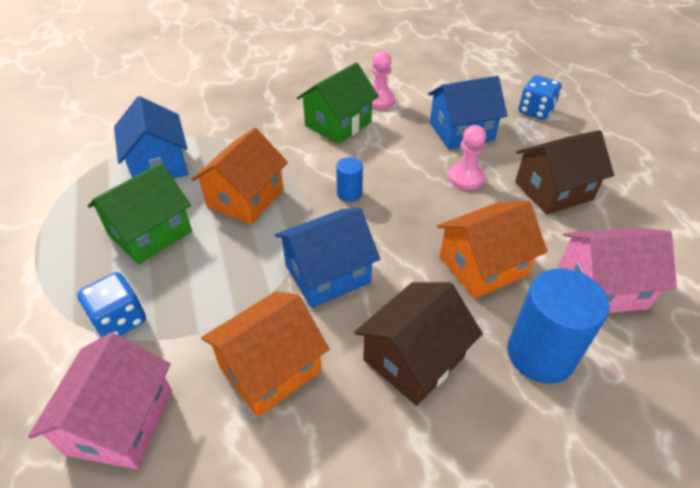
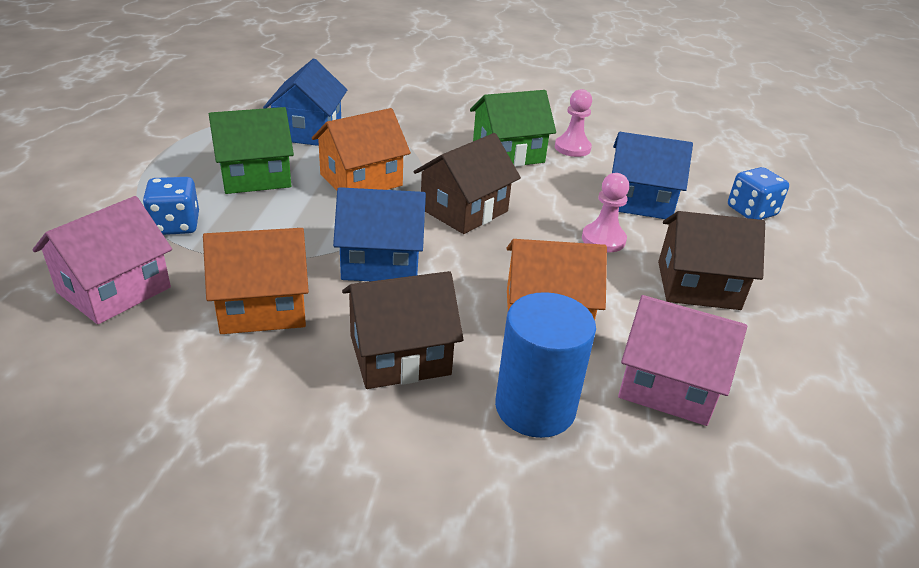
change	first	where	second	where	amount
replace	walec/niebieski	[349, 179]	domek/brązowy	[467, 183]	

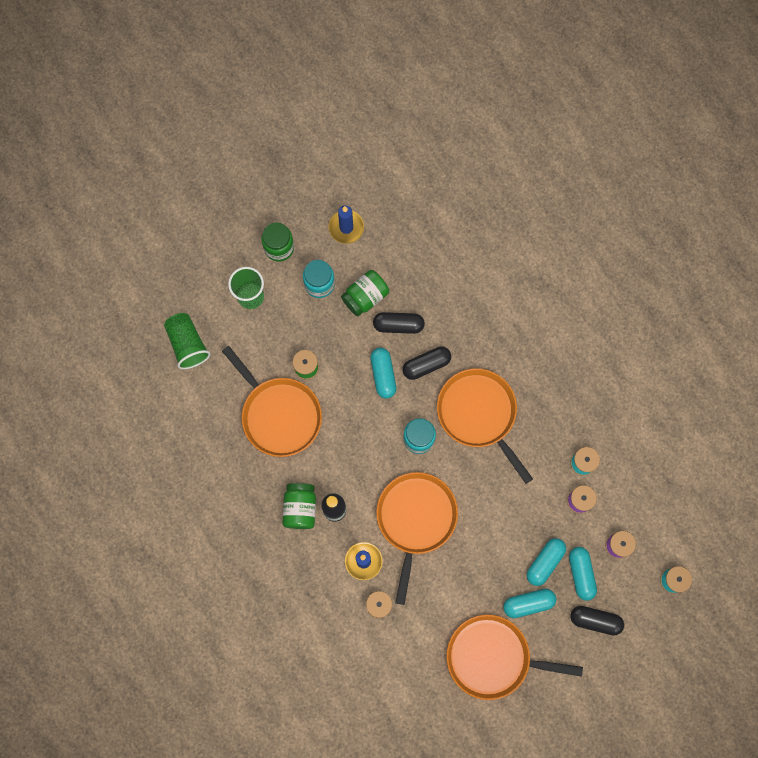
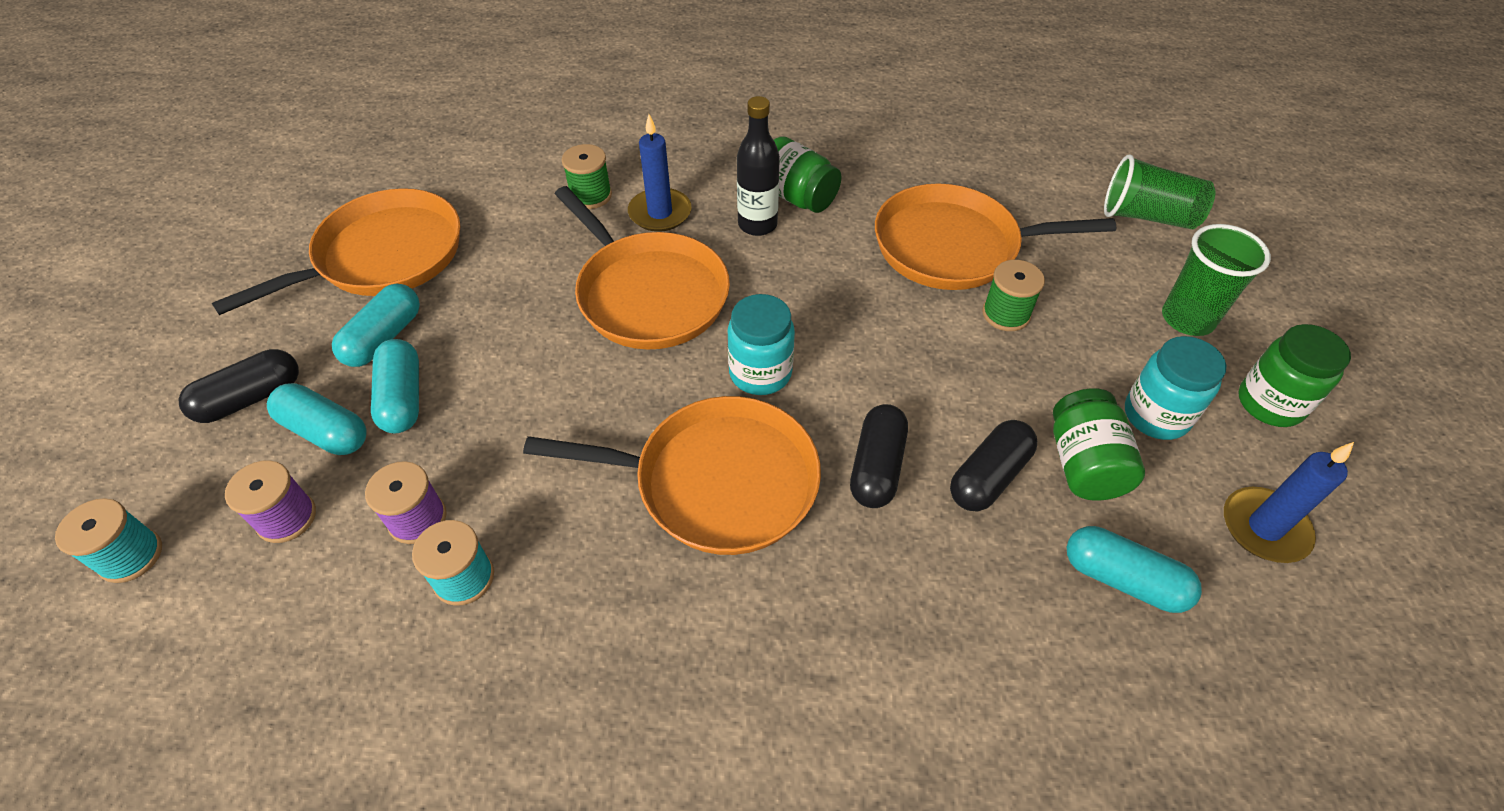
change	first	where	second	where	amount
move	kapsułka/turkusowy	[383, 373]		[1134, 569]	

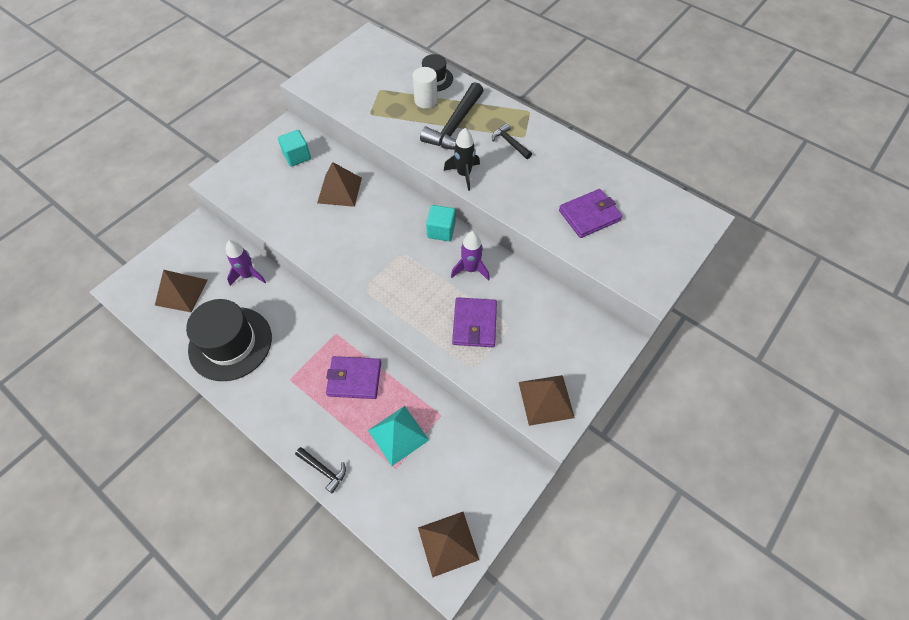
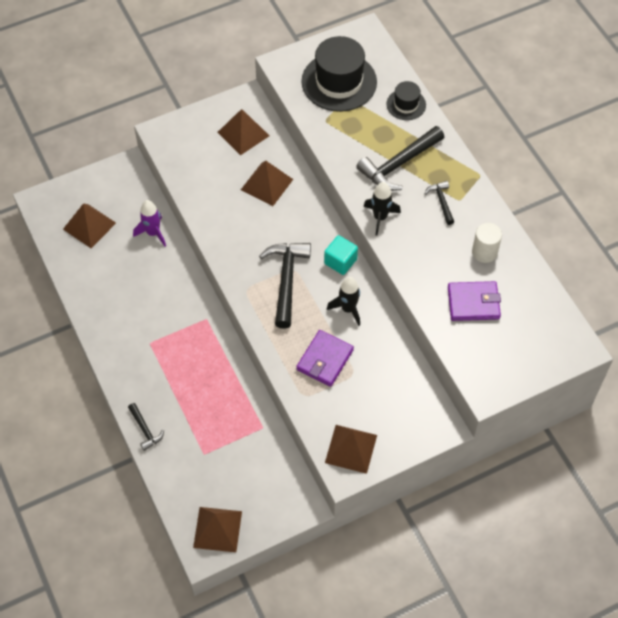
change	first	where	second	where	amount
replace	sześcian/turkusowy	[294, 148]	piramida/brązowy	[243, 132]	
insert			młotek/czarny	[285, 286]	
move	kapelusz/czarny	[229, 340]		[339, 74]	
recolor	rakieta/fioletowy	[470, 256]	rakieta/czarny	[343, 301]	
move	walec/biały	[425, 88]		[487, 243]	
delete	portfel/fioletowy	[353, 377]			
delete	piramida/turkusowy	[398, 436]			

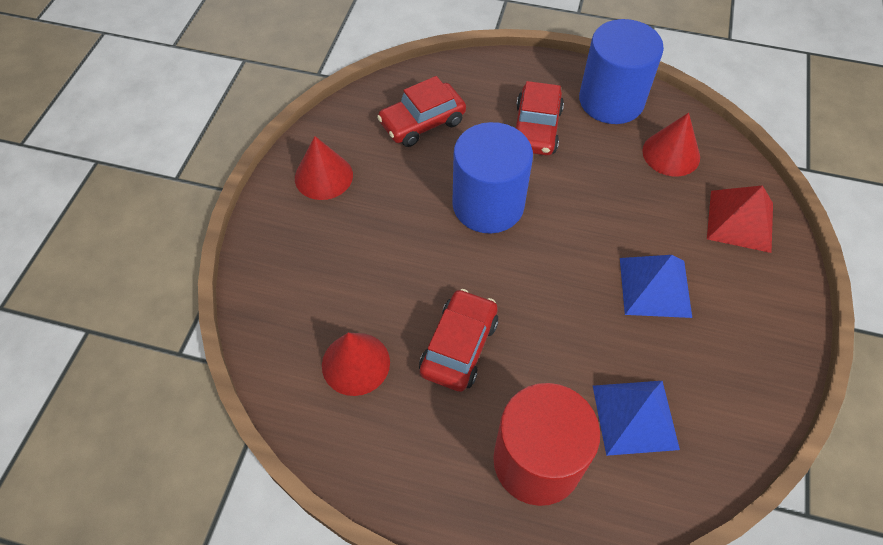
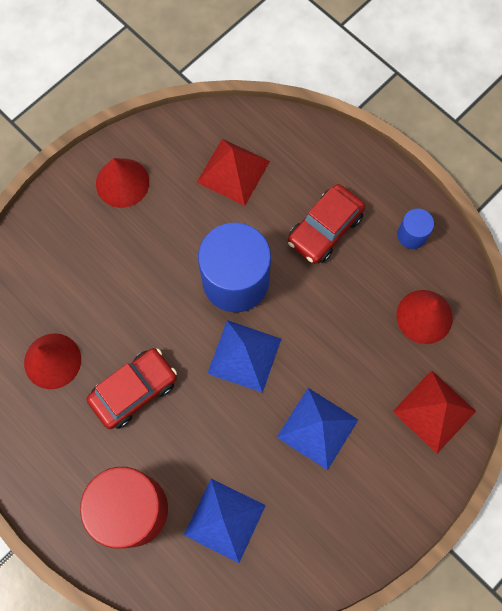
change	first	where	second	where	amount
replace	samochód/czerwony	[421, 111]	piramida/czerwony	[233, 172]	
insert			piramida/niebieski	[244, 356]	
resize	walec/niebieski	[621, 71]		[415, 228]	x0.46

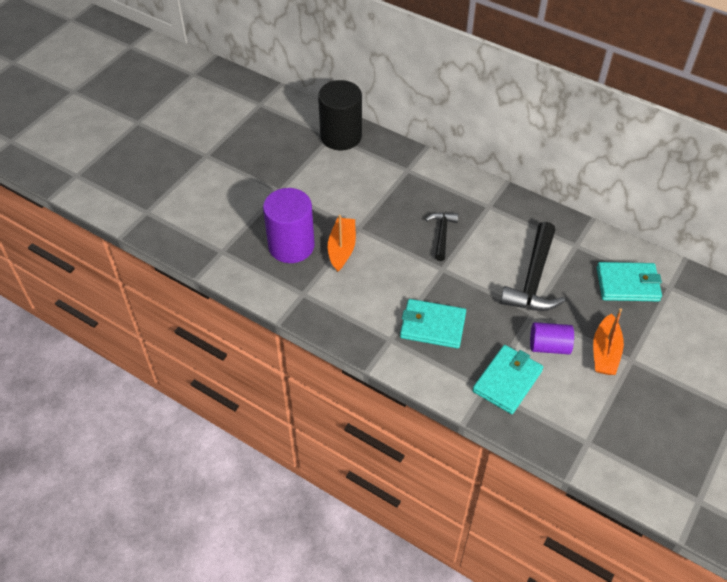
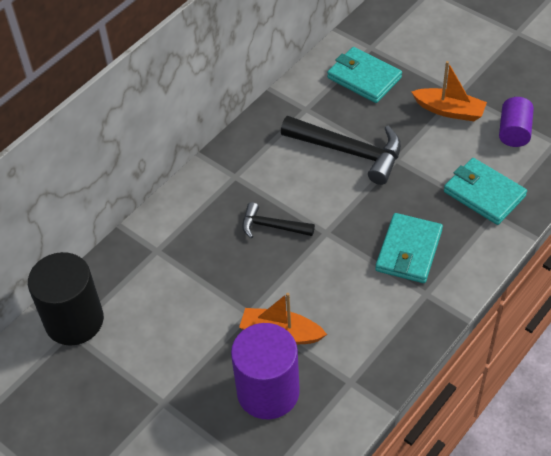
change	first	where	second	where	amount
rotate	portfel/turkusowy	[629, 281]		[364, 75]	60 degrees counterclockwise
move	walec/fioletowy	[552, 338]		[516, 122]	

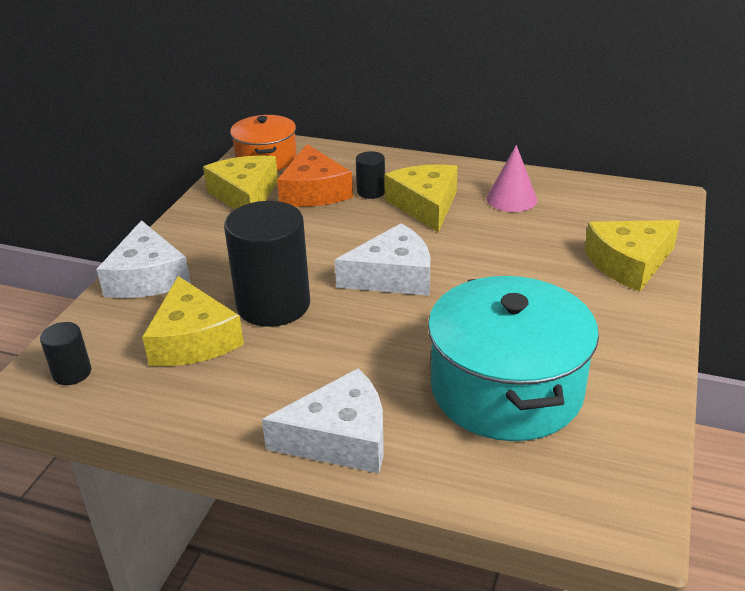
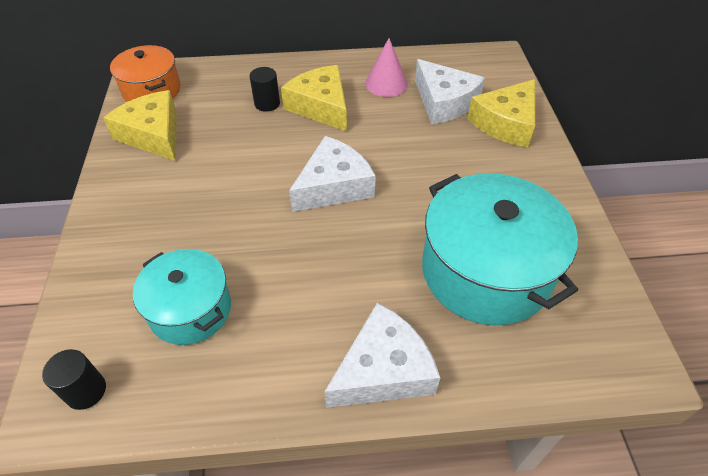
change	first	where	second	where	amount
replace	ser/żółty	[193, 321]	garnek/turkusowy	[182, 297]	
move	ser/biały	[143, 259]		[450, 91]	
delete	walec/czarny	[267, 264]			
delete	ser/pomarańczowy	[315, 175]			

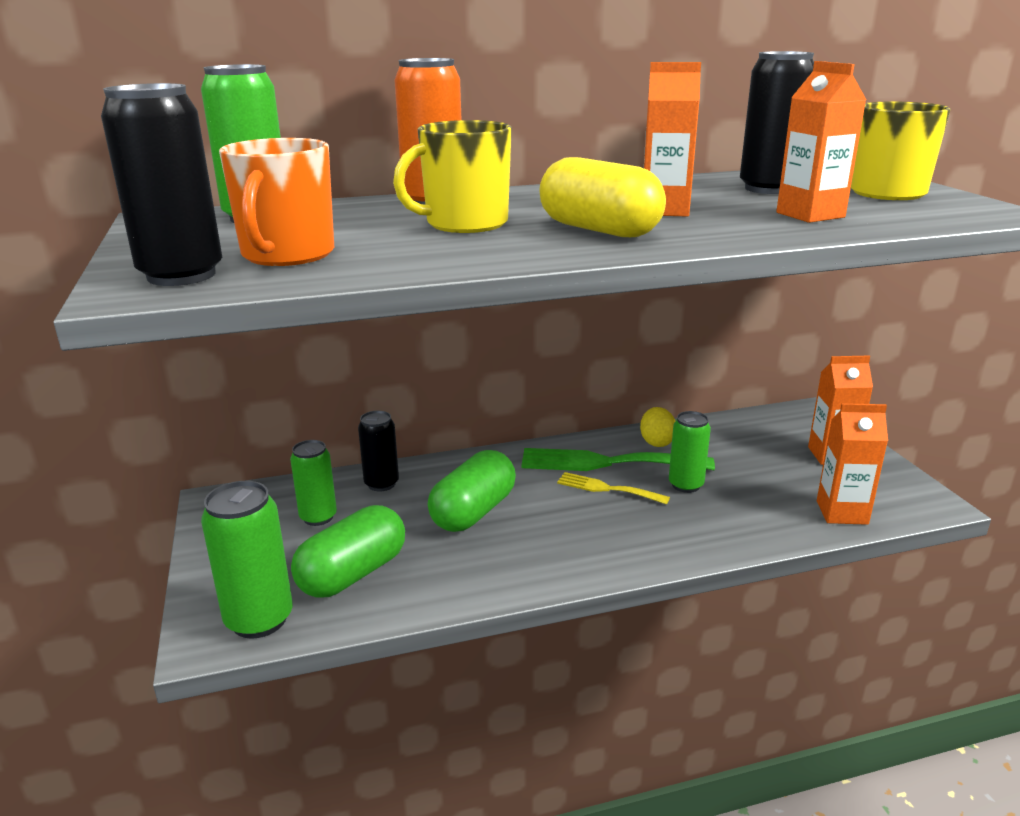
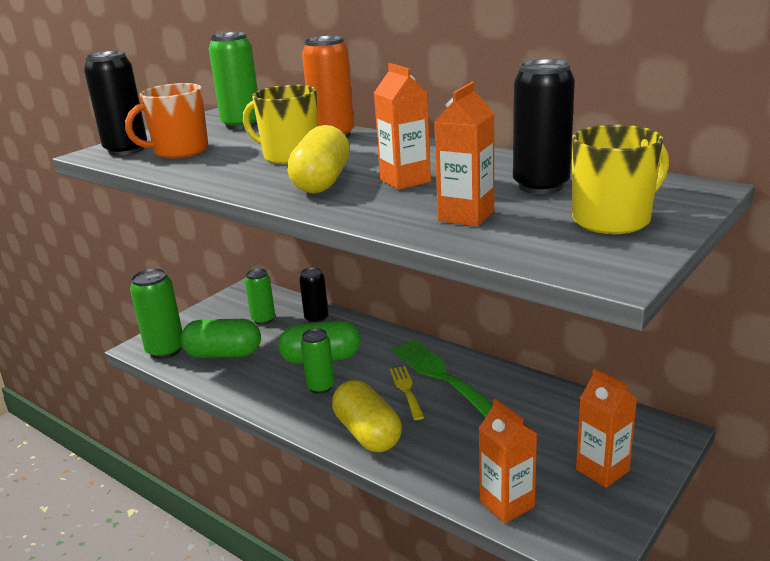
change	first	where	second	where	amount
move	puszka/zielony	[690, 452]		[318, 361]	
insert			kapsułka/żółty	[367, 416]	
delete	jajko/żółty	[657, 427]			

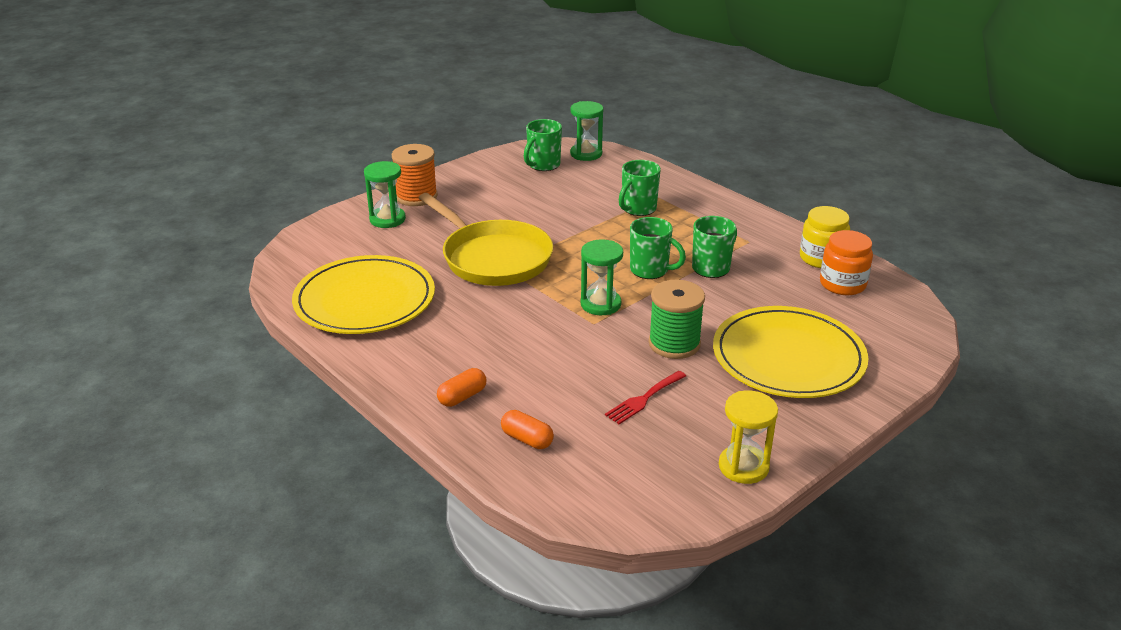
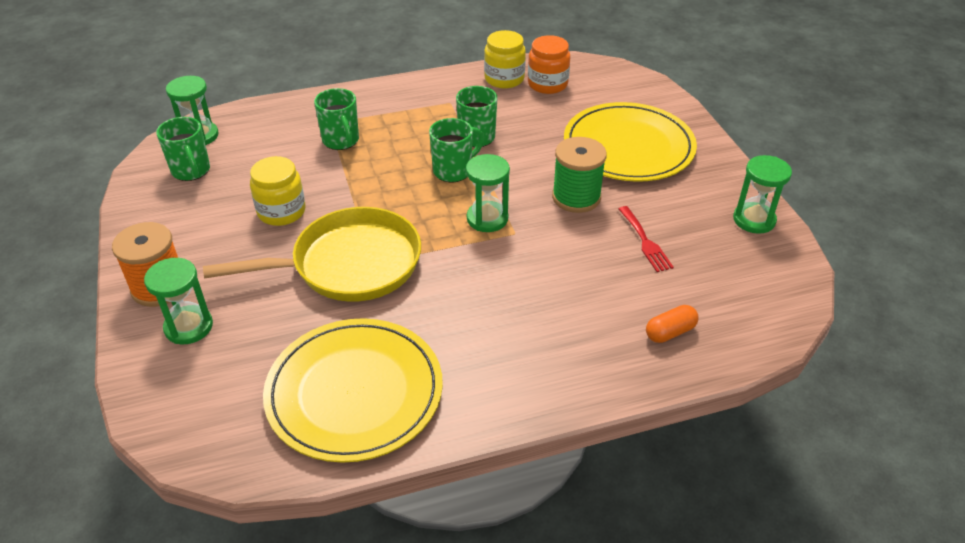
change	first	where	second	where	amount
insert			słoik/żółty	[277, 191]	
recolor	klepsydra/żółty	[748, 437]	klepsydra/zielony	[762, 194]	
delete	kapsułka/pomarańczowy	[462, 387]			

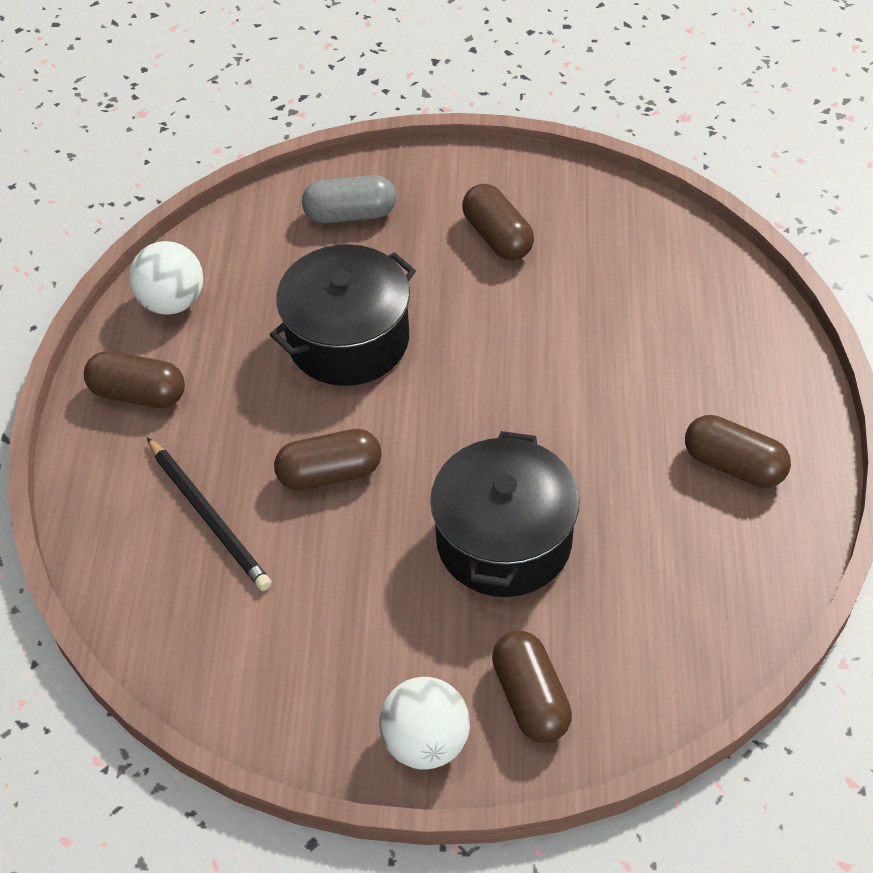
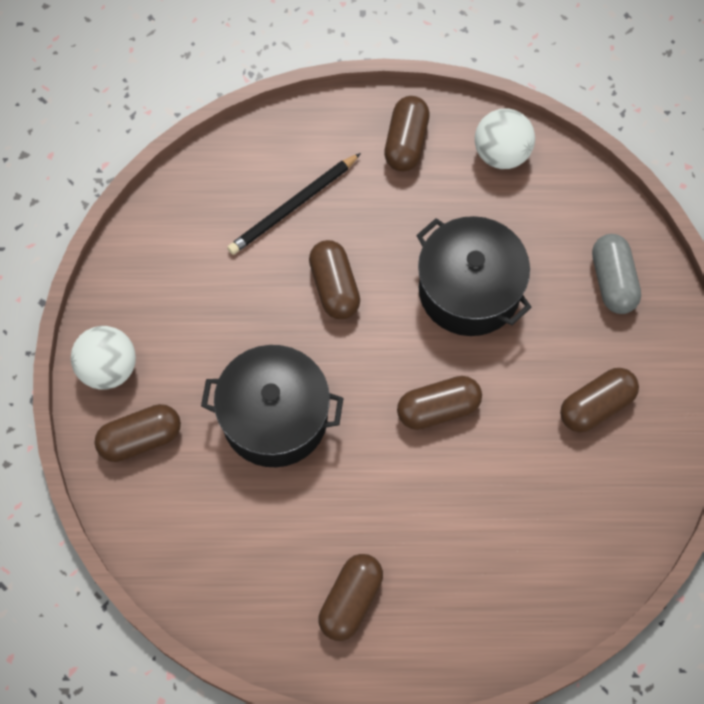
change	first	where	second	where	amount
insert			kapsułka/brązowy	[439, 403]	

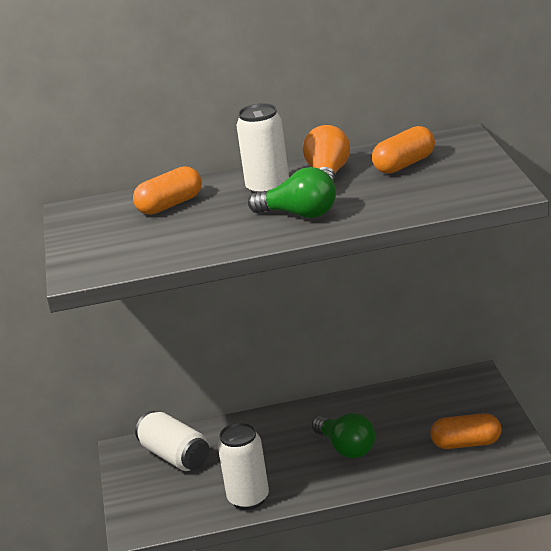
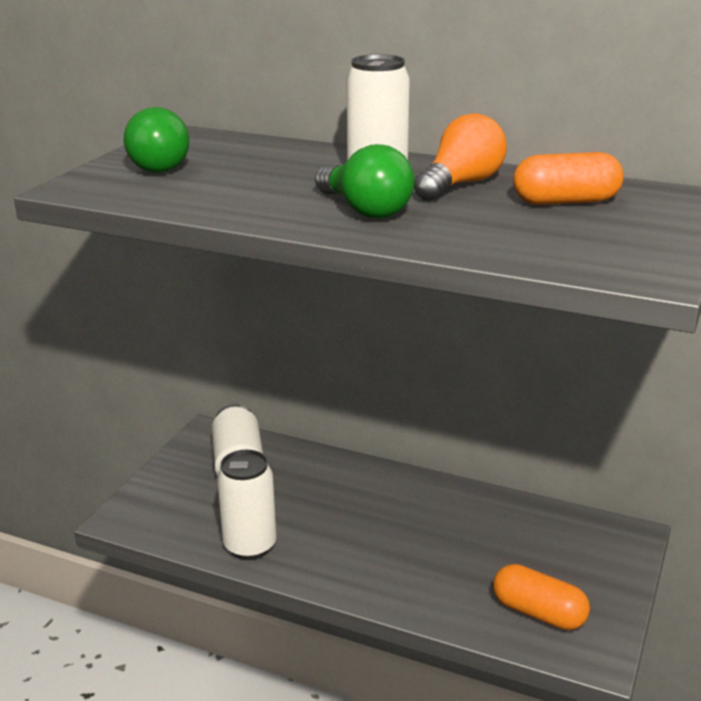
change	first	where	second	where	amount
move	żarówka/zielony	[343, 435]		[156, 140]	
delete	kapsułka/pomarańczowy	[167, 190]			

